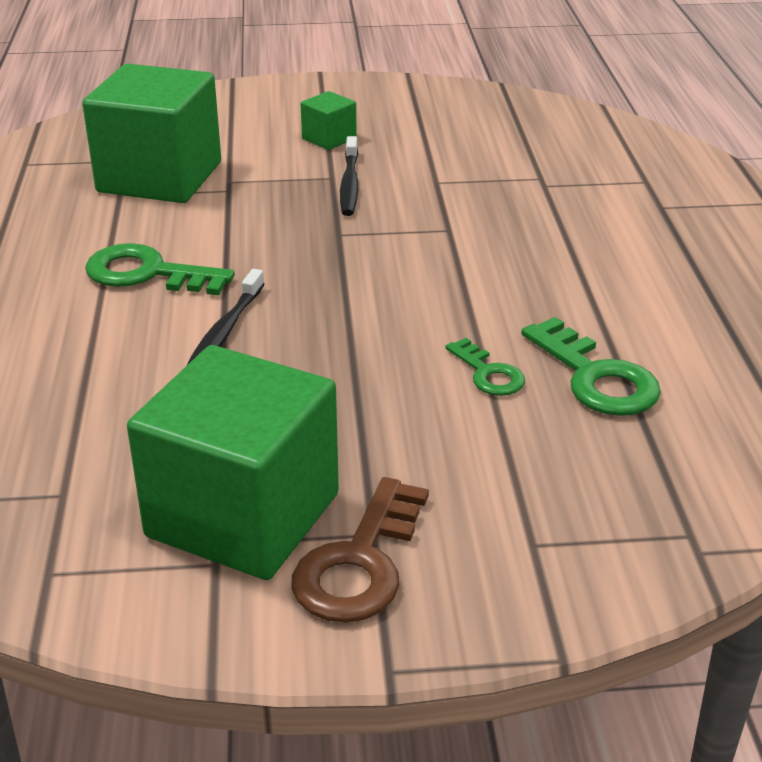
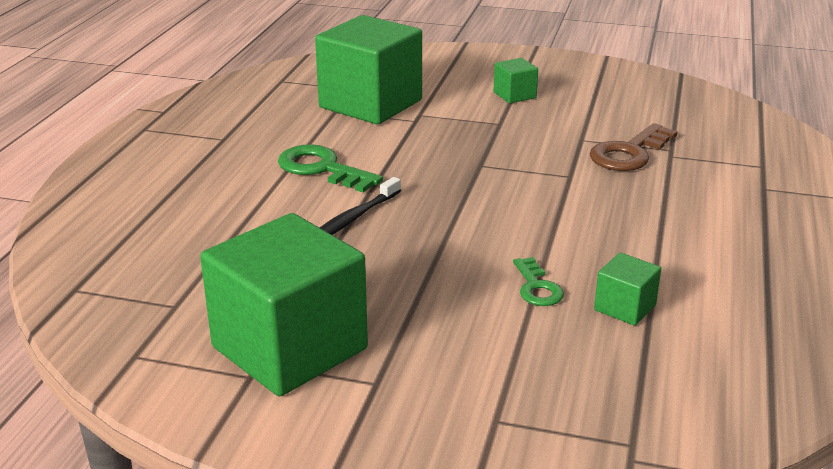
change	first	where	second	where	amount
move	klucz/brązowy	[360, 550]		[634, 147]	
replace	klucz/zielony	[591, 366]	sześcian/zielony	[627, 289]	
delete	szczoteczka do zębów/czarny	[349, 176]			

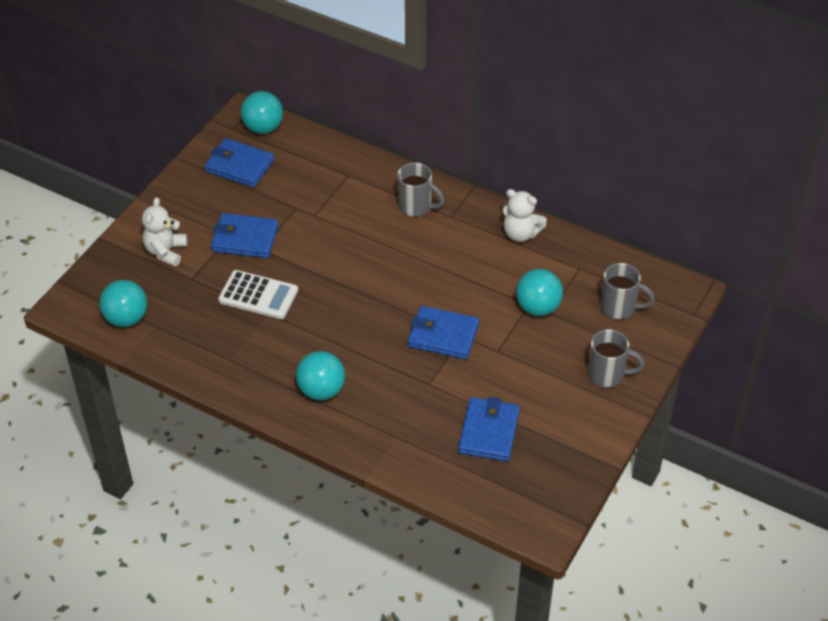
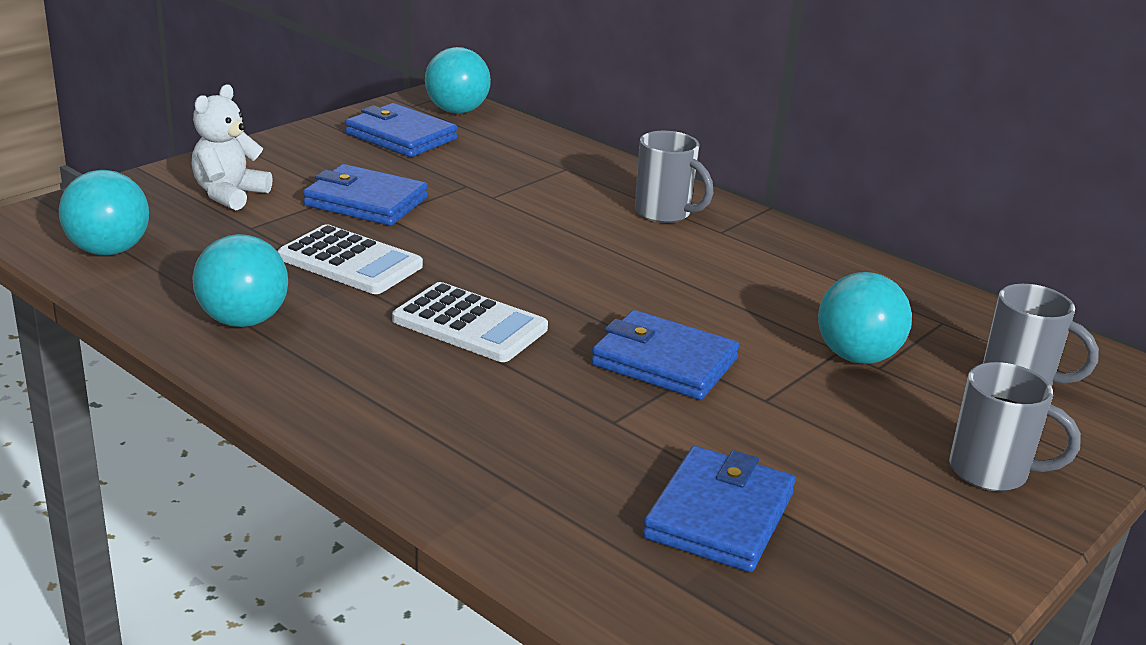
change	first	where	second	where	amount
move	piłka/turkusowy	[320, 375]		[240, 280]	
insert			kalkulator/biały	[470, 322]	
delete	miś/biały	[524, 215]			

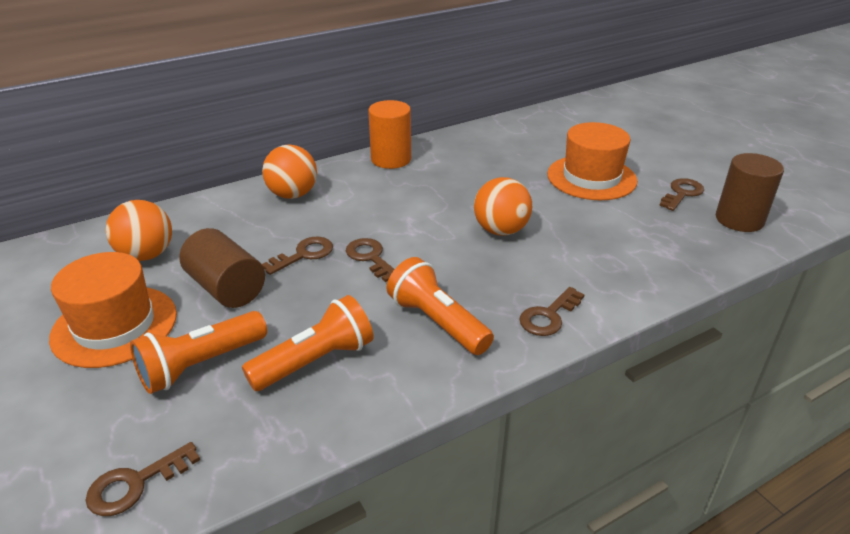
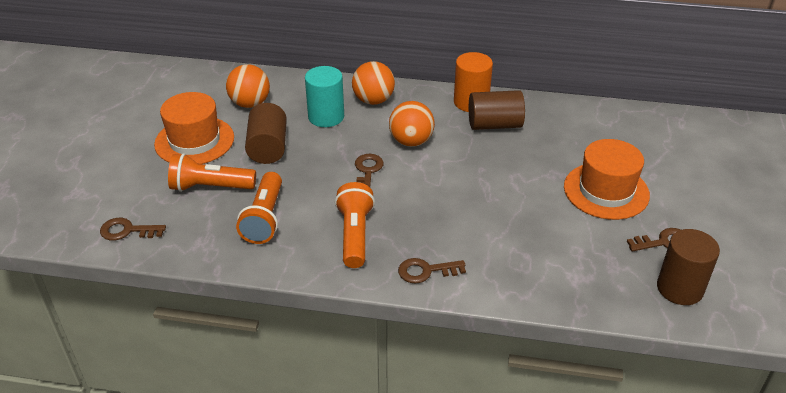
change	first	where	second	where	amount
rotate	latarka/pomarańczowy	[308, 343]		[259, 208]	90 degrees clockwise
insert			walec/turkusowy	[324, 96]	
move	piłka/pomarańczowy	[503, 206]		[412, 124]	
insert			walec/brązowy	[497, 110]	
delete	klucz/brązowy	[297, 256]			

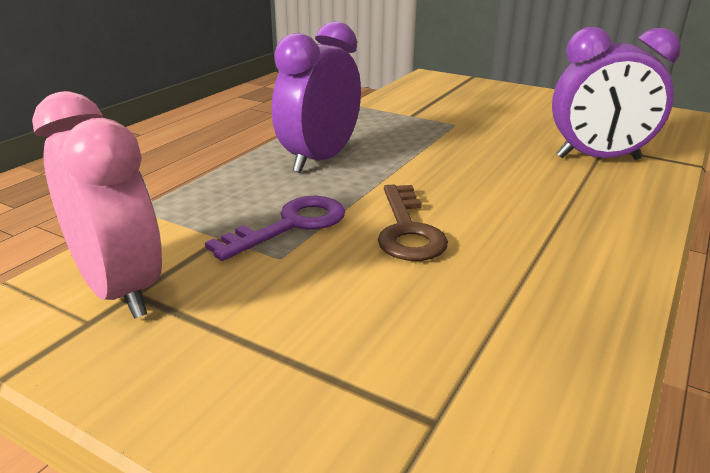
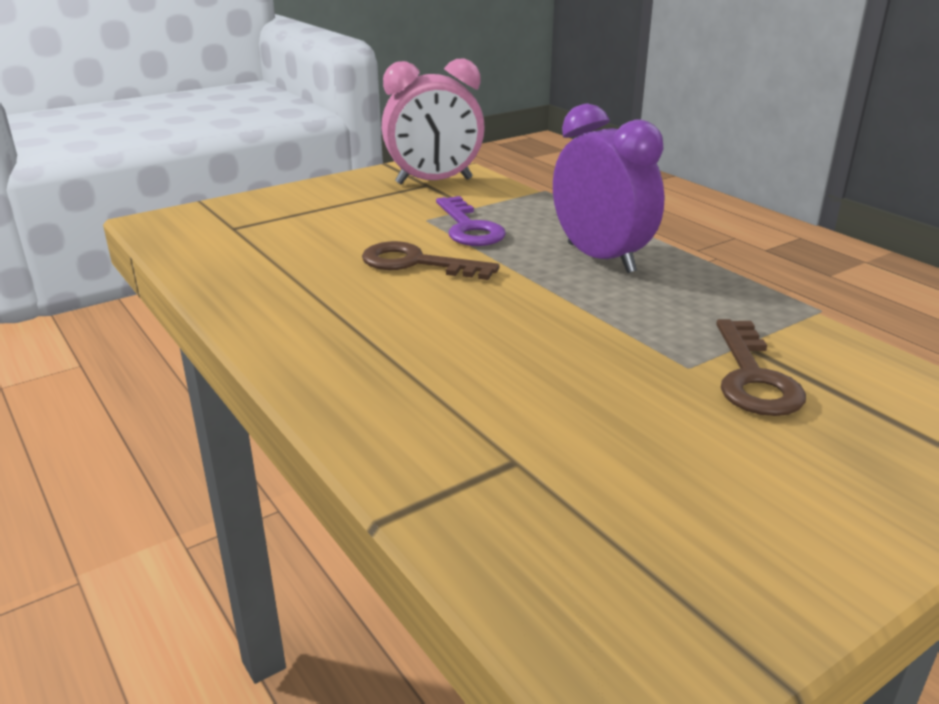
change	first	where	second	where	amount
insert			klucz/brązowy	[761, 367]	
delete	budzik/fioletowy	[616, 93]			

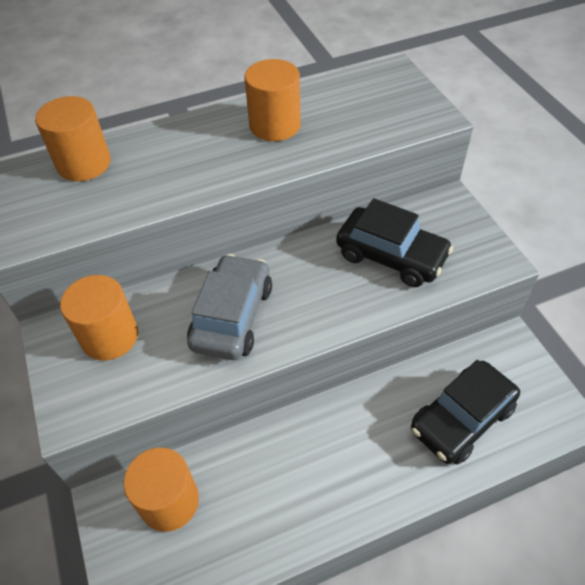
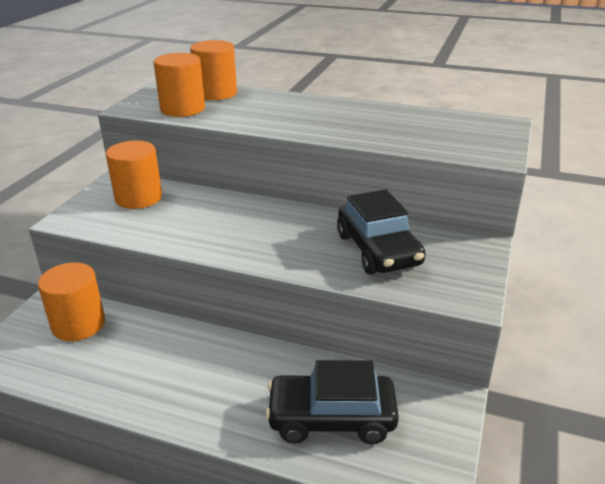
change	first	where	second	where	amount
move	walec/pomarańczowy	[272, 100]		[179, 85]	
delete	samochód/szary	[229, 307]			

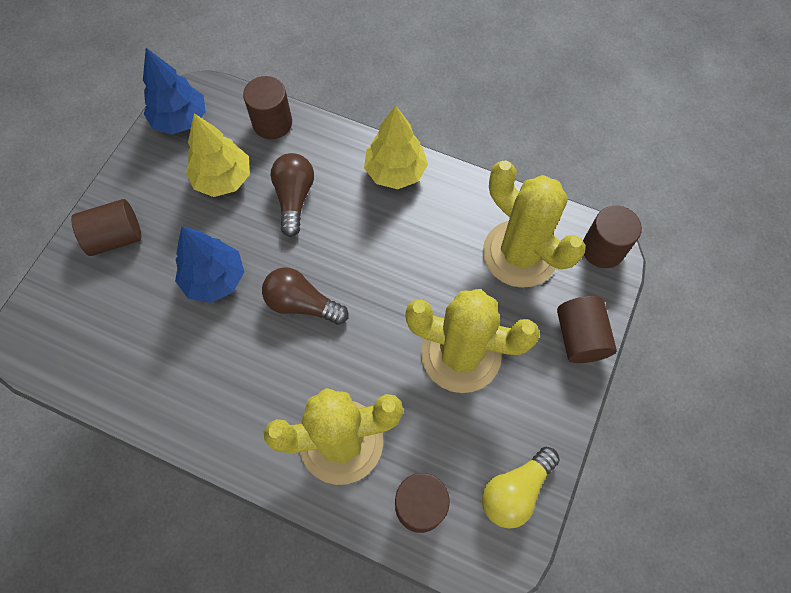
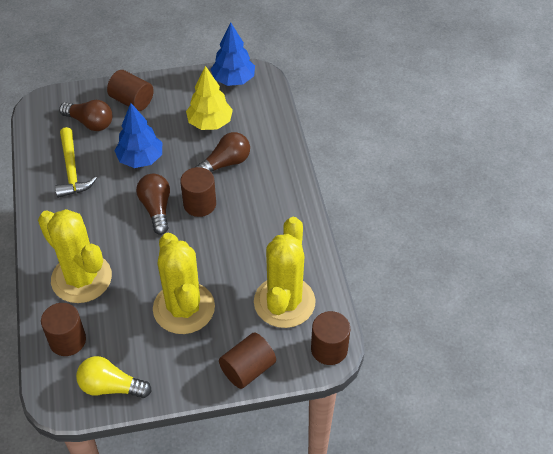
change	first	where	second	where	amount
insert			młotek/żółty	[76, 162]	
insert			żarówka/brązowy	[85, 115]	
move	walec/brązowy	[267, 107]		[198, 192]	
delete	drzewko/żółty	[396, 147]			

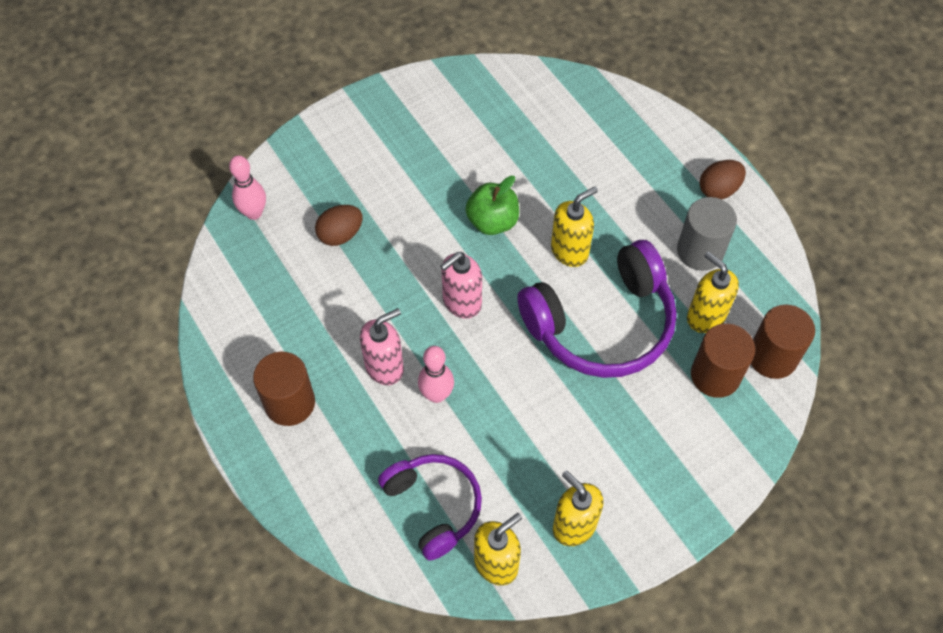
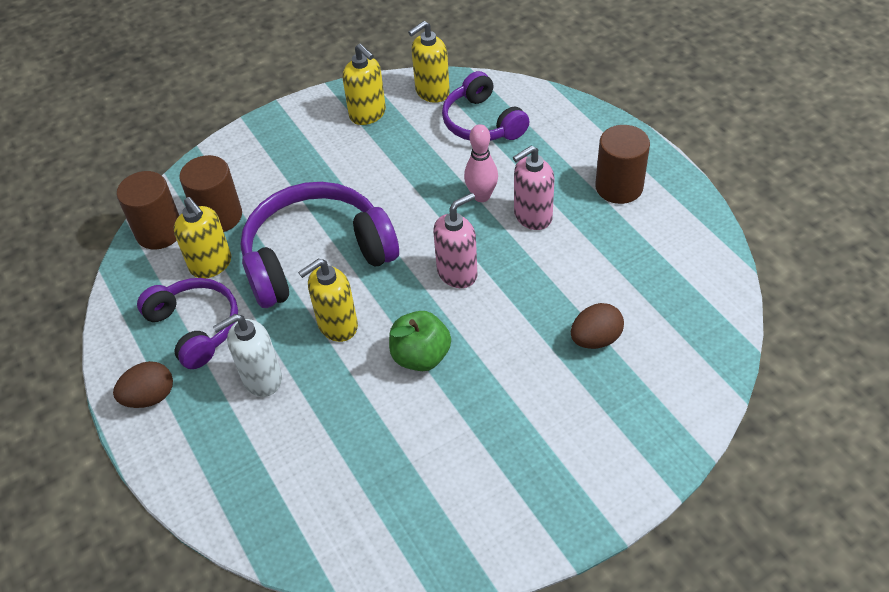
change	first	where	second	where	amount
replace	walec/szary	[707, 234]	słuchawki/fioletowy	[187, 323]	
insert			dozownik mydła/biały	[247, 355]	
delete	kręgiel/różowy	[247, 187]			

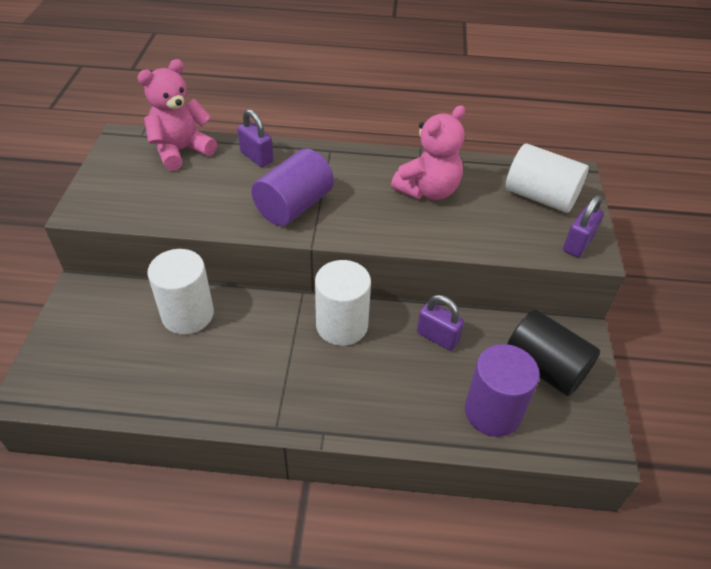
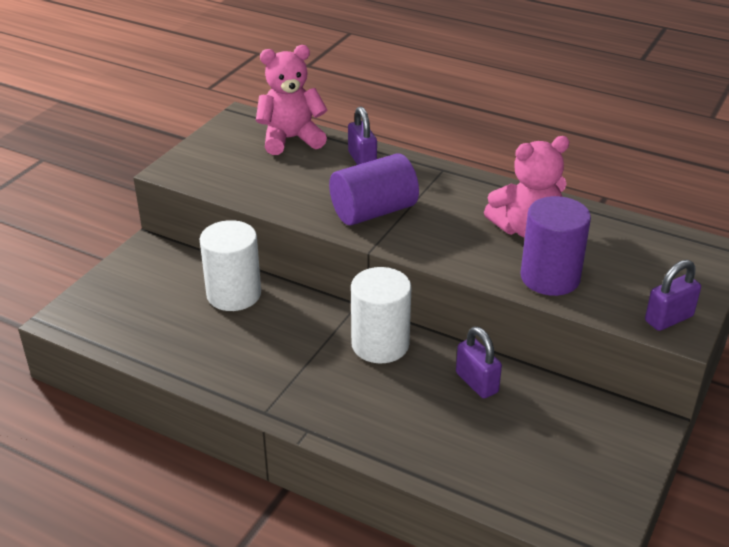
change	first	where	second	where	amount
move	walec/fioletowy	[502, 390]		[555, 246]	
delete	walec/biały	[547, 178]			
delete	walec/czarny	[553, 353]			

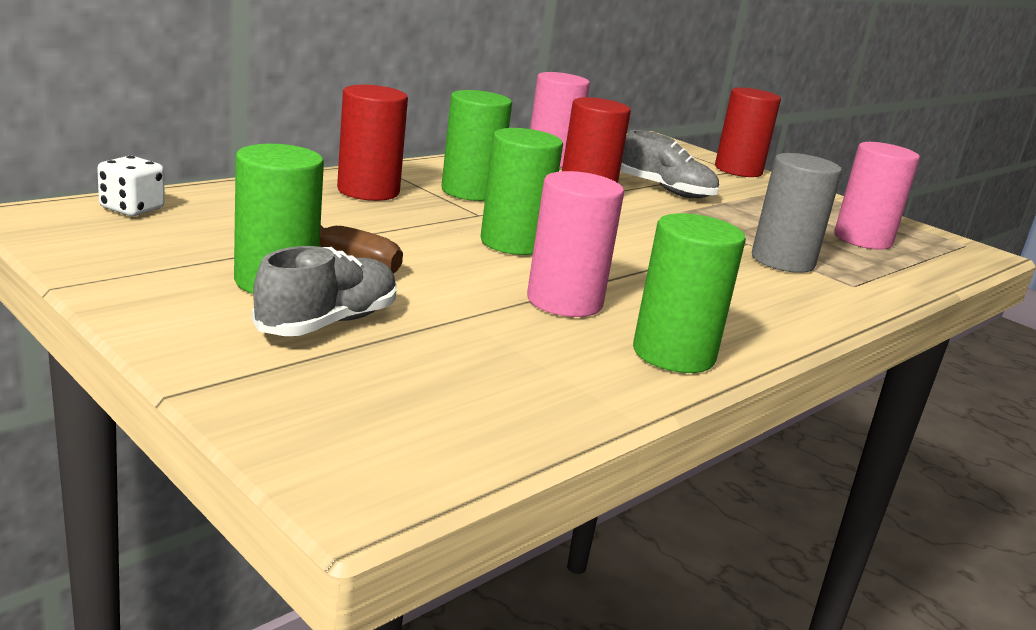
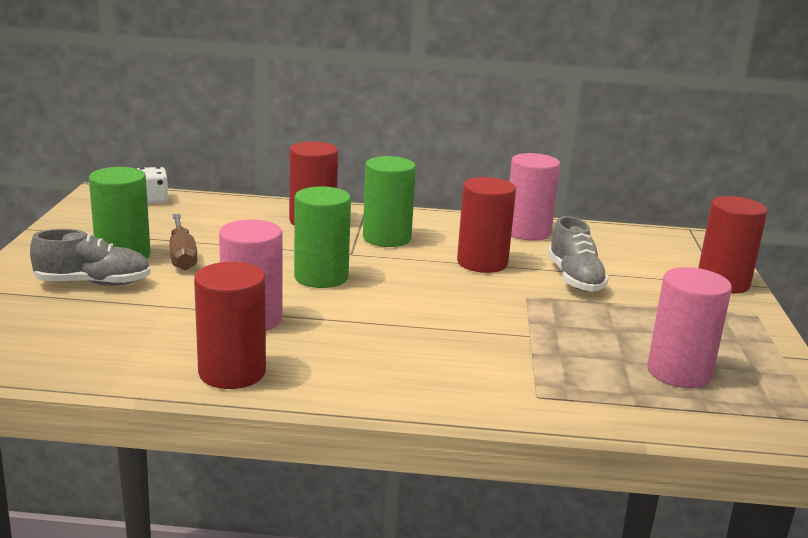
change	first	where	second	where	amount
recolor	walec/zielony	[689, 293]	walec/czerwony	[230, 325]	
delete	walec/szary	[797, 213]			

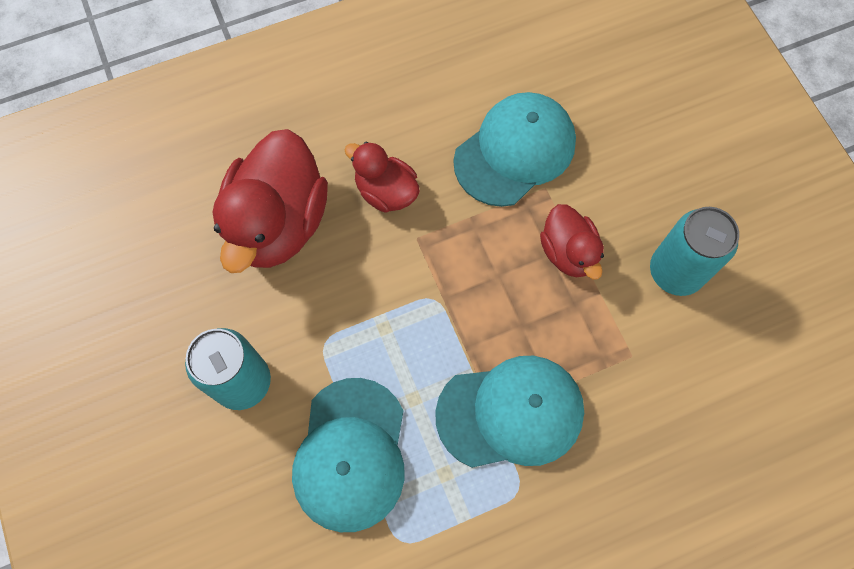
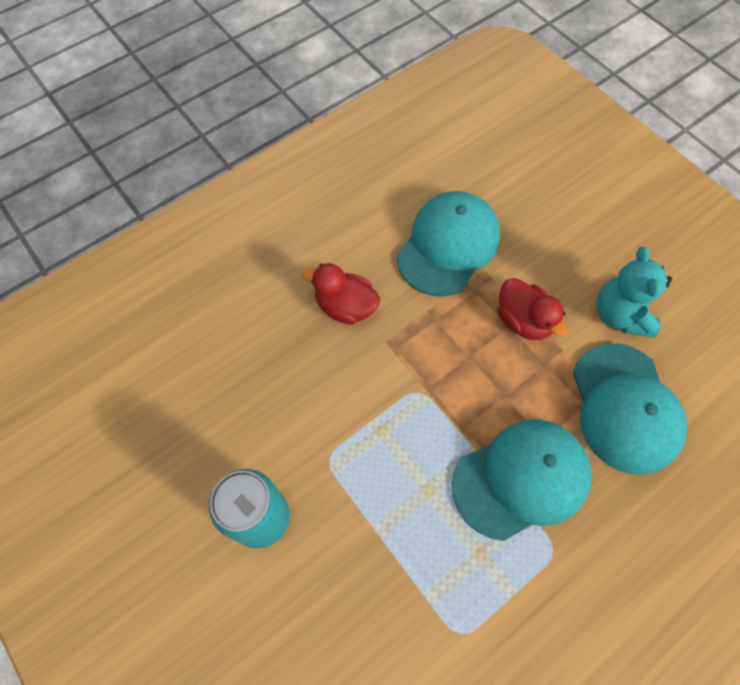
change	first	where	second	where	amount
move	czapka/turkusowy	[348, 455]		[630, 409]	
replace	puszka/turkusowy	[694, 251]	miś/turkusowy	[634, 292]	
delete	kaczka/czerwony	[270, 201]			

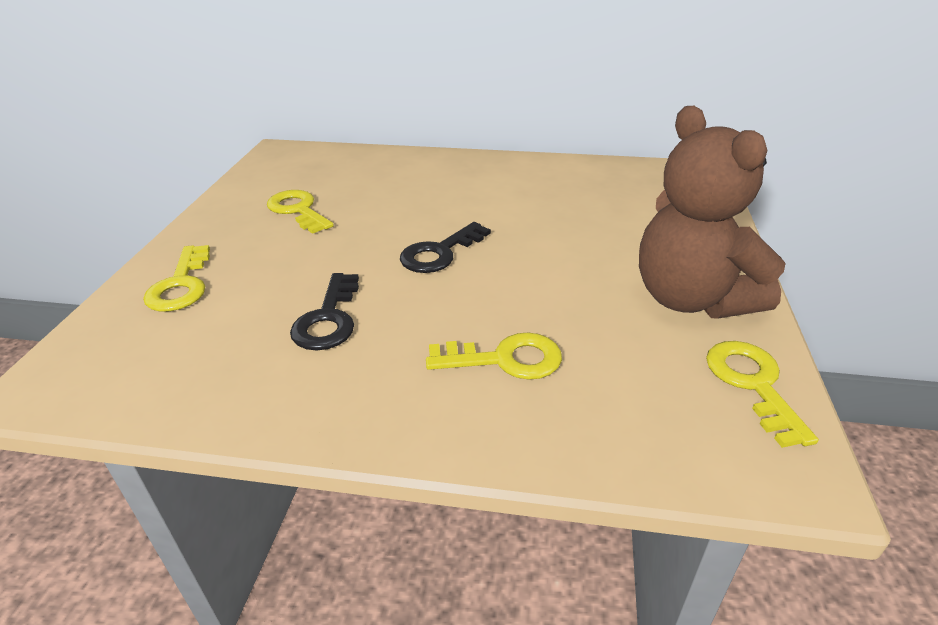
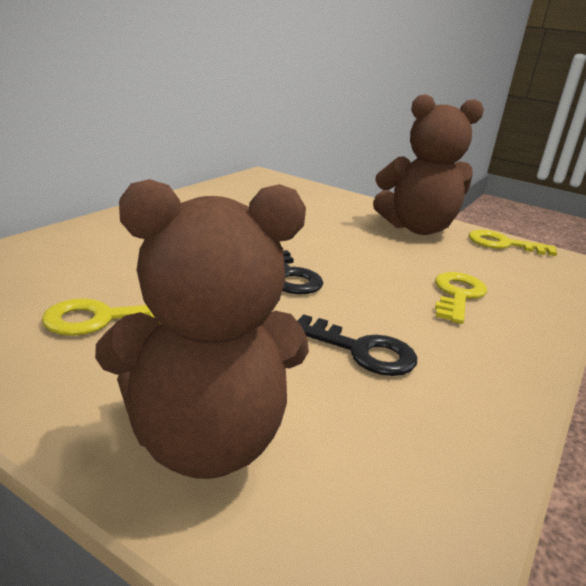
change	first	where	second	where	amount
replace	klucz/żółty	[176, 278]	miś/brązowy	[202, 329]	

